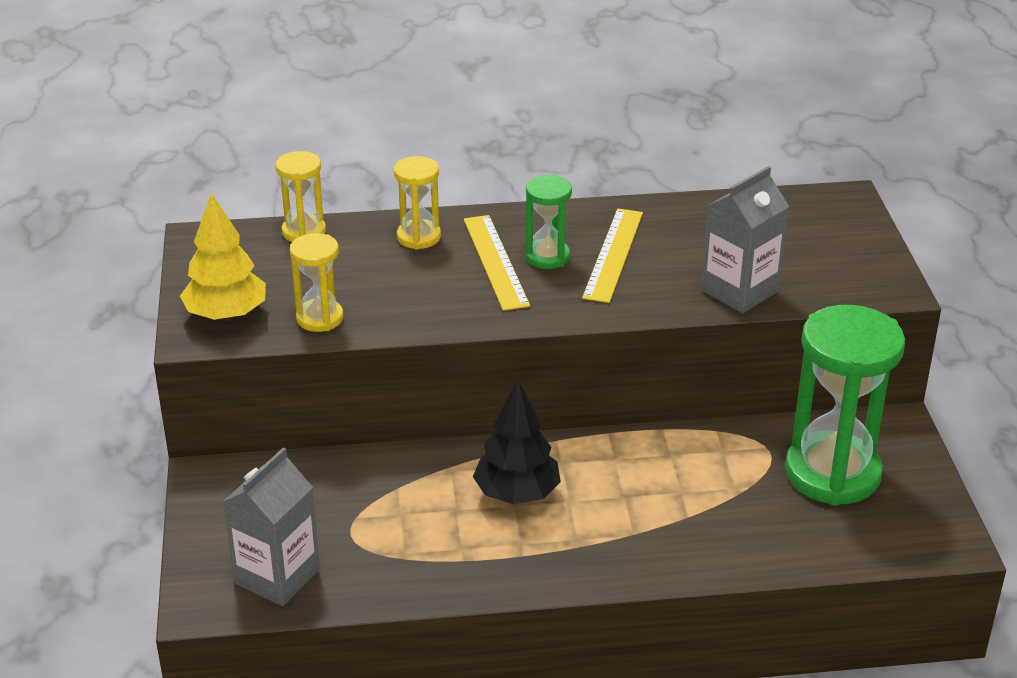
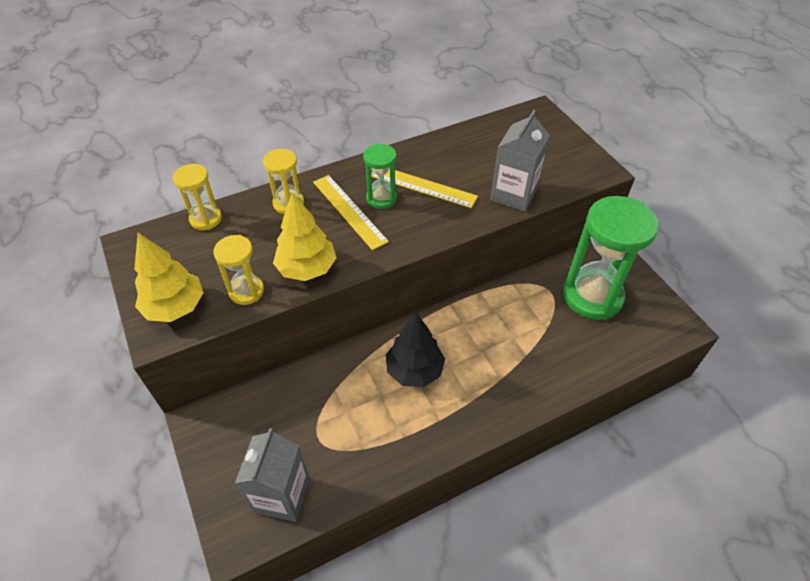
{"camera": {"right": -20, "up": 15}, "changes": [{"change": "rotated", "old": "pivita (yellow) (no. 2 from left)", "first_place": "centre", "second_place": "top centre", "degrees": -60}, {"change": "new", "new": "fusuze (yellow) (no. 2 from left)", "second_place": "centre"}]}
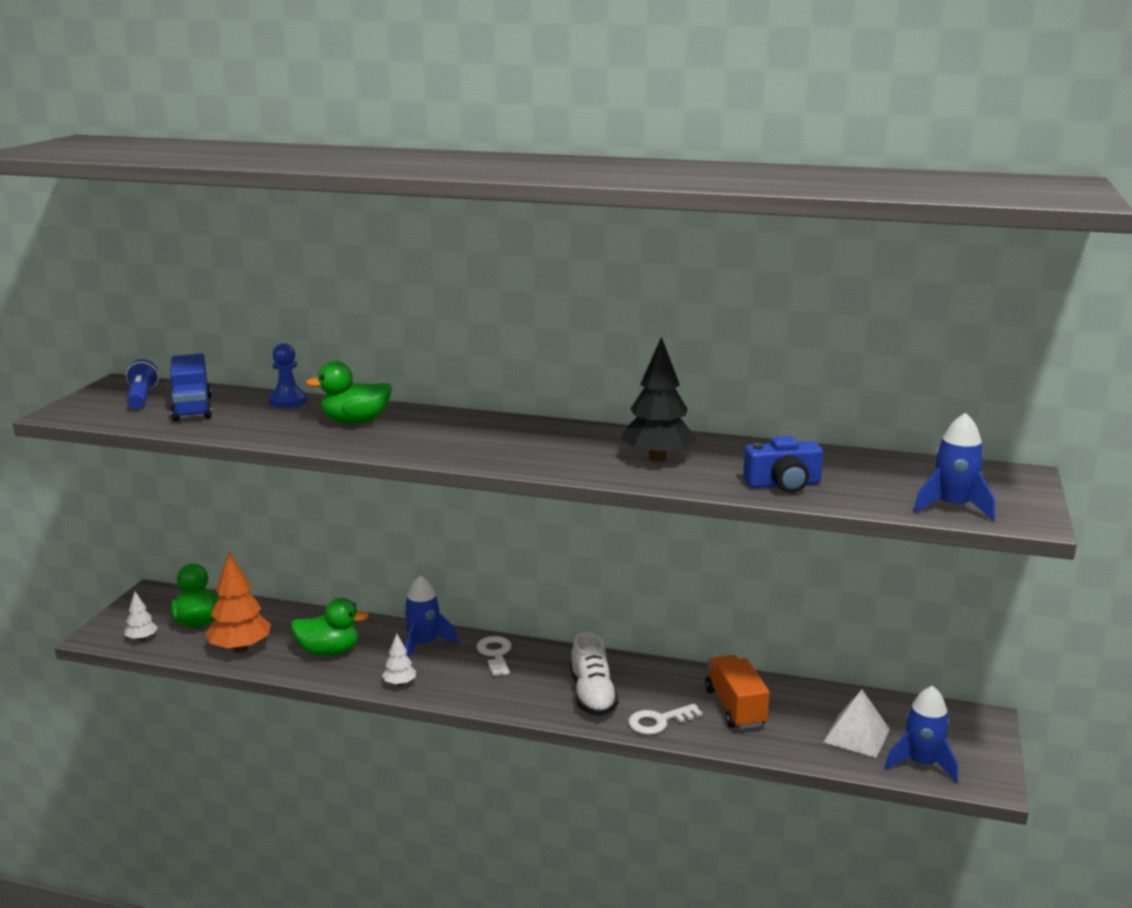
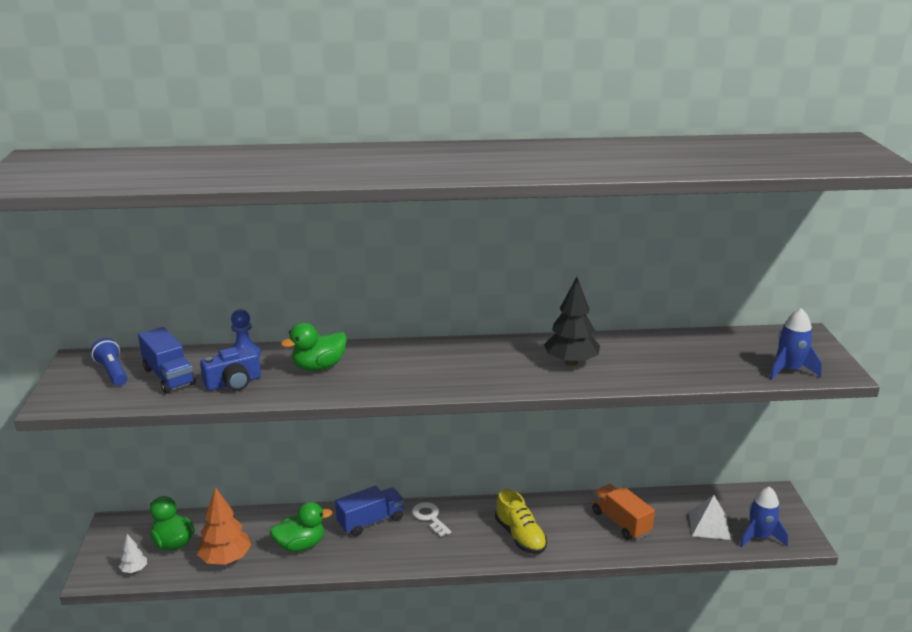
{"camera": {"right": -20, "up": 5}, "changes": [{"change": "gone", "old": "fusuze (white) (no. 2 from left)", "first_place": "bottom centre"}, {"change": "swapped", "old": "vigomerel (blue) (no. 1 from left)", "new": "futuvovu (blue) (no. 2 from left)", "first_place": "bottom centre", "second_place": "bottom centre"}, {"change": "repainted", "old": "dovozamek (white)", "new": "dovozamek (yellow)", "first_place": "bottom centre", "second_place": "bottom centre"}, {"change": "gone", "old": "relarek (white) (no. 2 from left)", "first_place": "bottom centre"}, {"change": "shifted", "old": "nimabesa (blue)", "first_place": "middle right", "second_place": "middle left"}]}
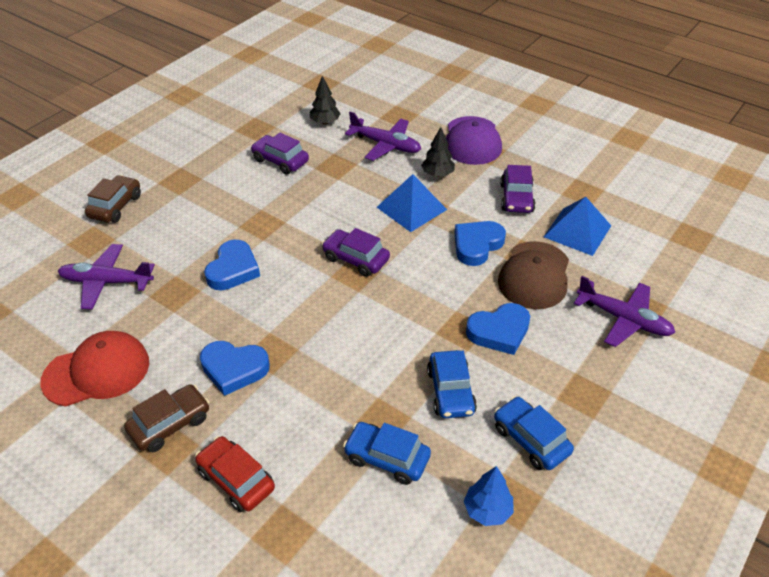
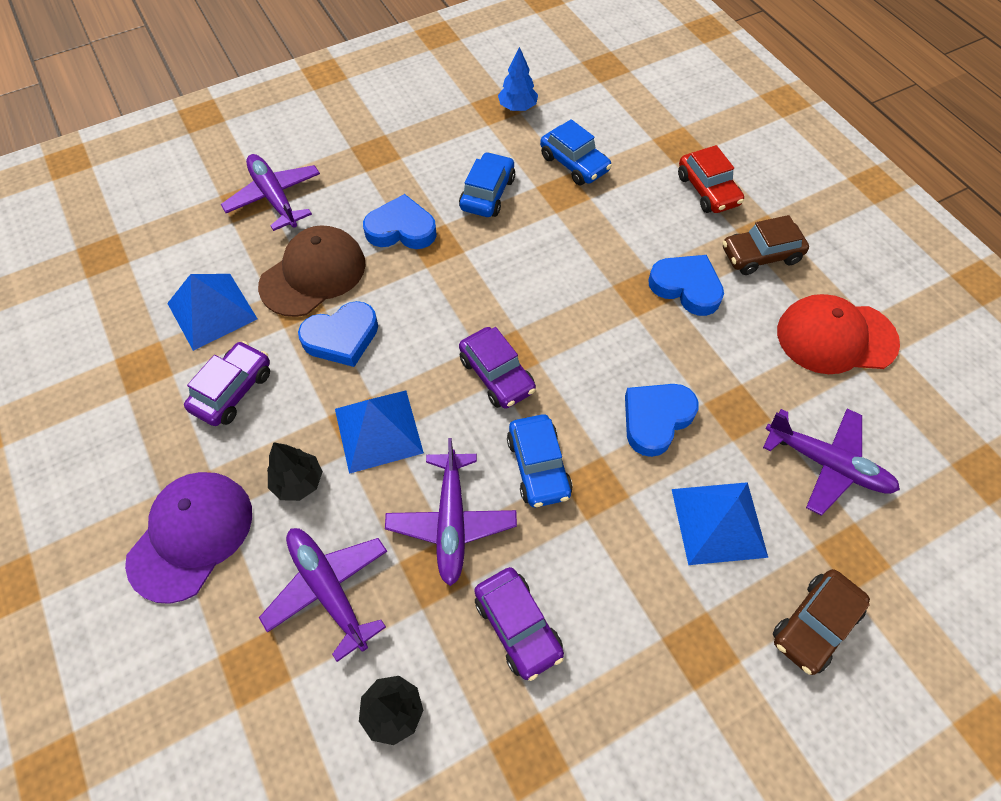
{"camera": {"right": -155, "up": 15}, "changes": [{"change": "shifted", "old": "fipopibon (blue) (no. 3 from left in the first image)", "new": "fipopibon (blue) (no. 2 from left)", "first_place": "bottom right", "second_place": "centre"}, {"change": "new", "new": "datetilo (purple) (no. 3 from left)", "second_place": "centre"}, {"change": "new", "new": "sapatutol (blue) (no. 3 from left)", "second_place": "middle right"}]}
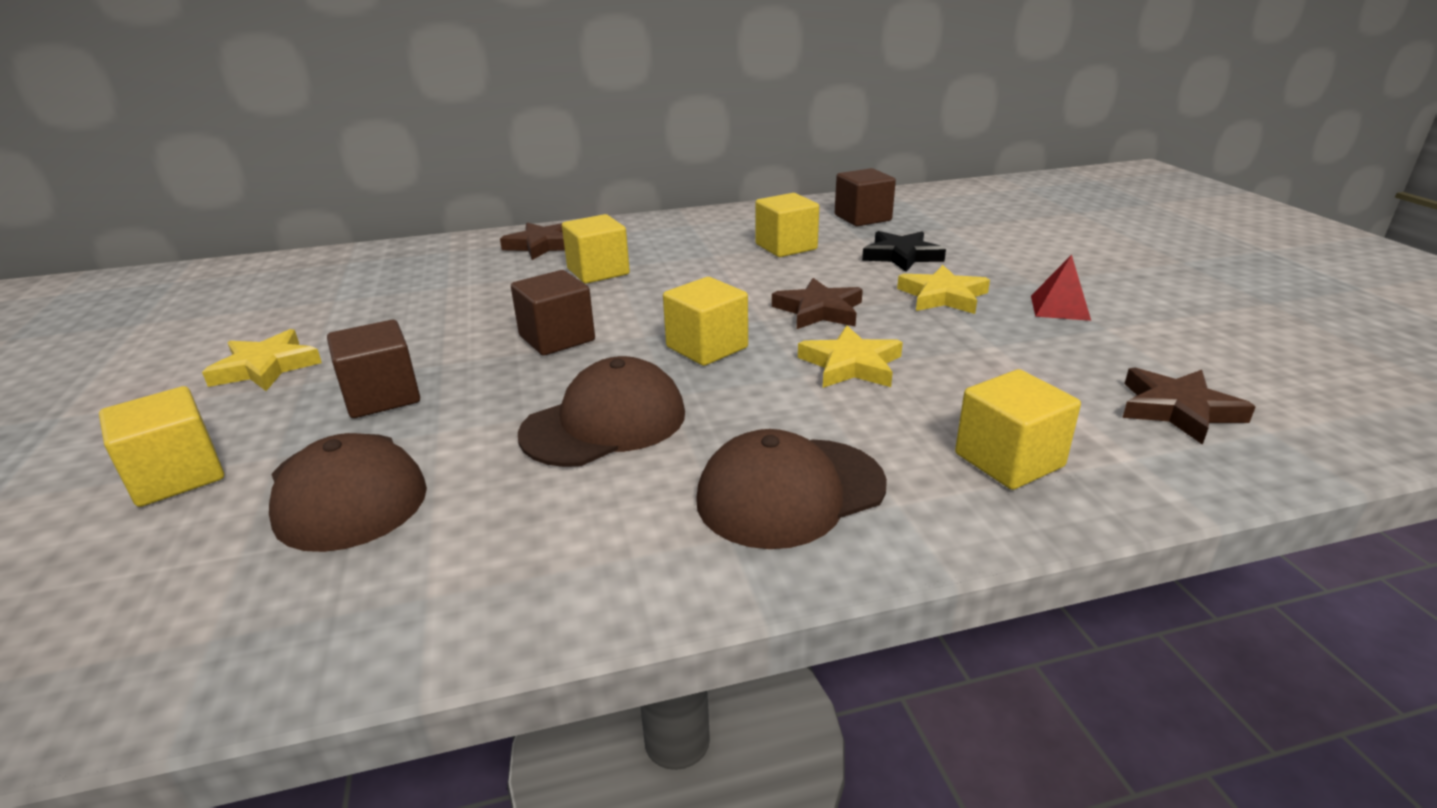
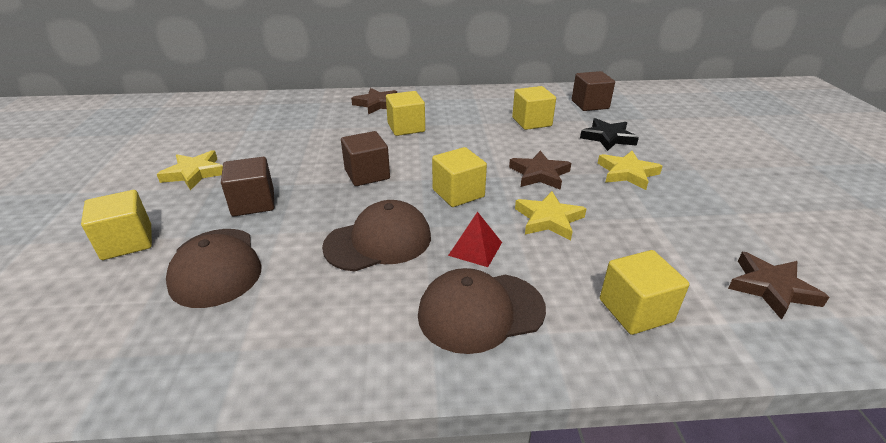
{"camera": {"right": 10, "up": 5}, "changes": [{"change": "shifted", "old": "sapatutol (red)", "first_place": "middle right", "second_place": "centre"}]}
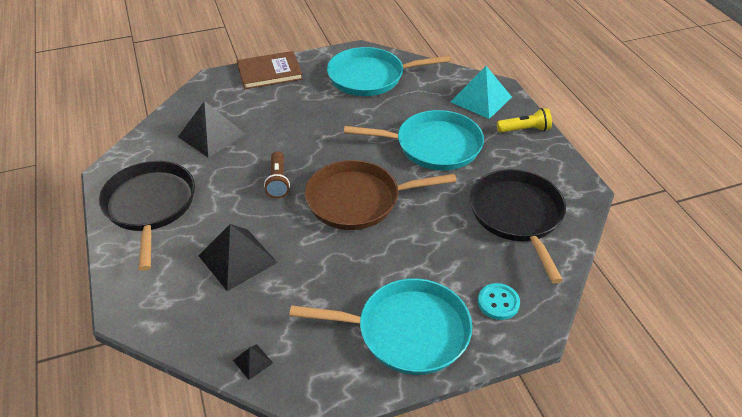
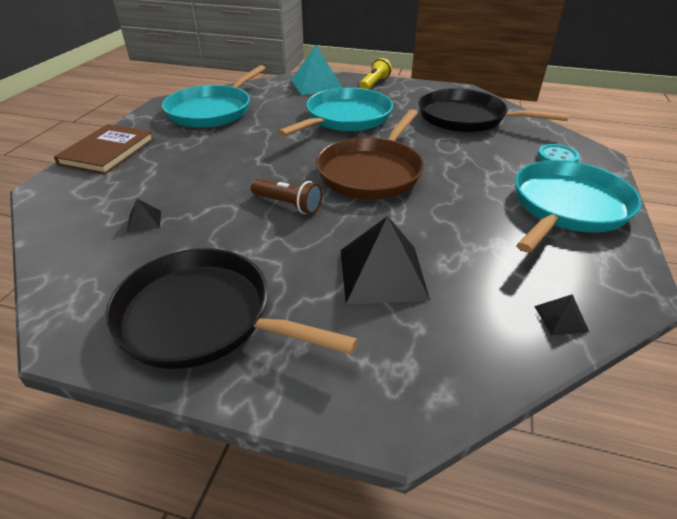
{"camera": {"right": -55, "up": -5}, "changes": [{"change": "scaled", "old": "sapatutol (black) (no. 1 from left)", "first_place": "top left", "second_place": "middle left", "factor": 0.44}]}
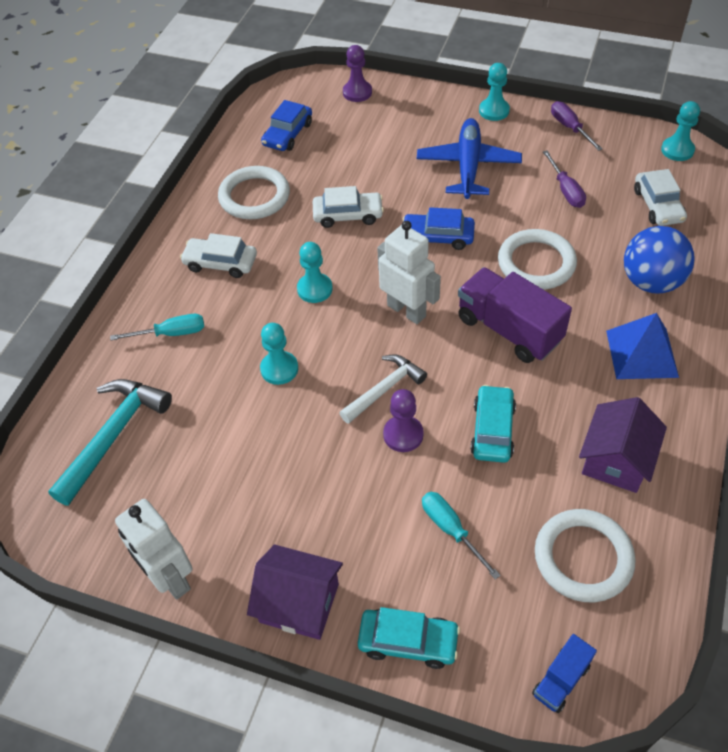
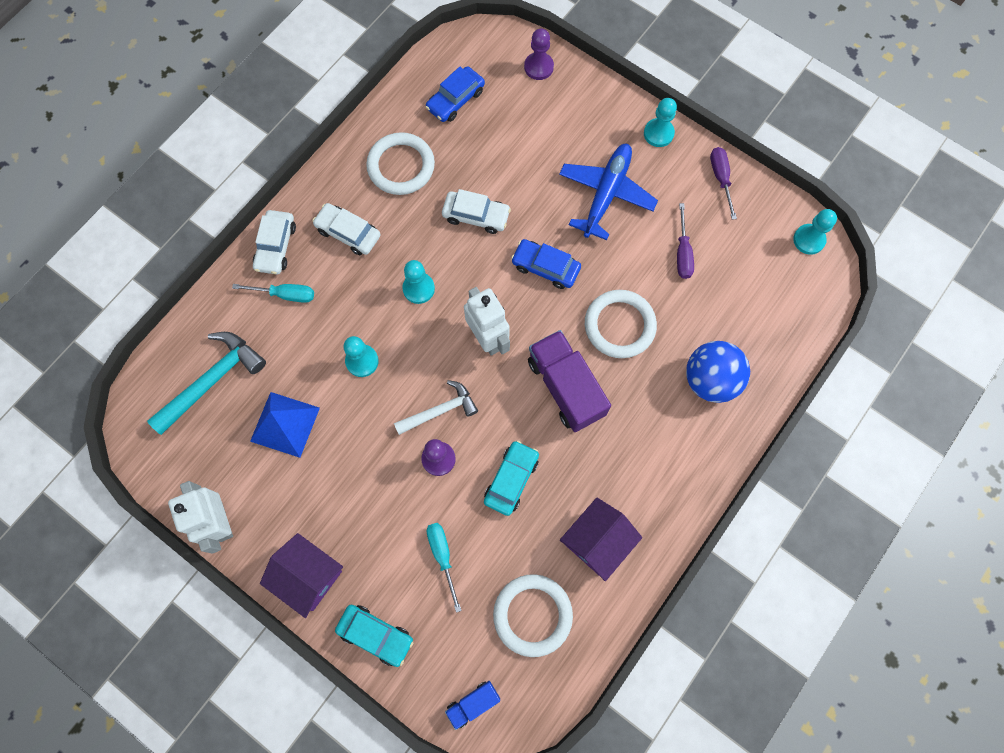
{"camera": {"right": 15, "up": 20}, "changes": [{"change": "shifted", "old": "sapatutol (blue)", "first_place": "middle right", "second_place": "middle left"}, {"change": "shifted", "old": "fipopibon (white) (no. 3 from left in the first image)", "new": "fipopibon (white) (no. 1 from left)", "first_place": "top right", "second_place": "top left"}]}
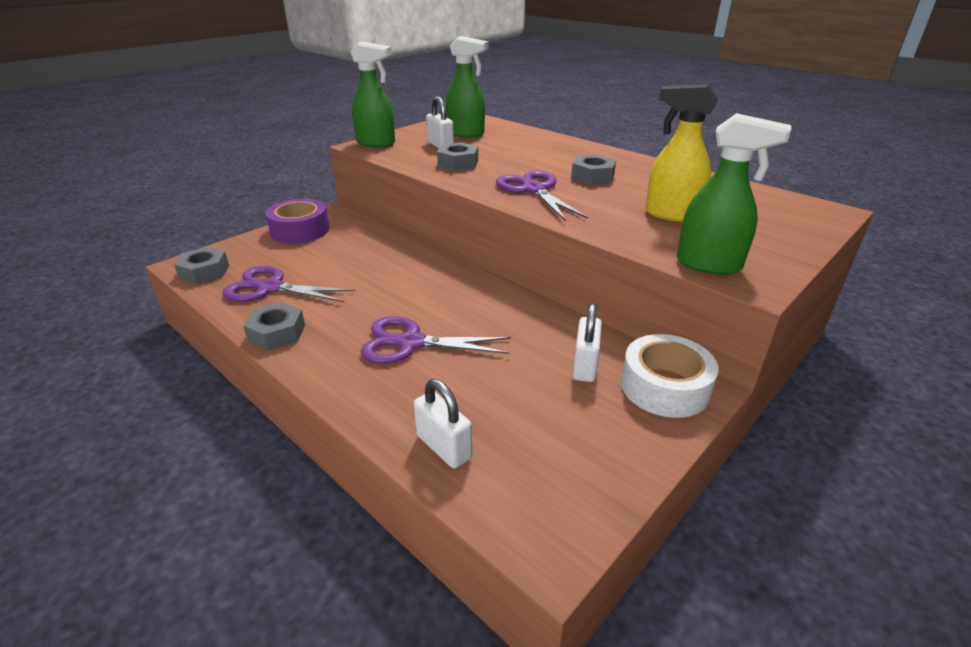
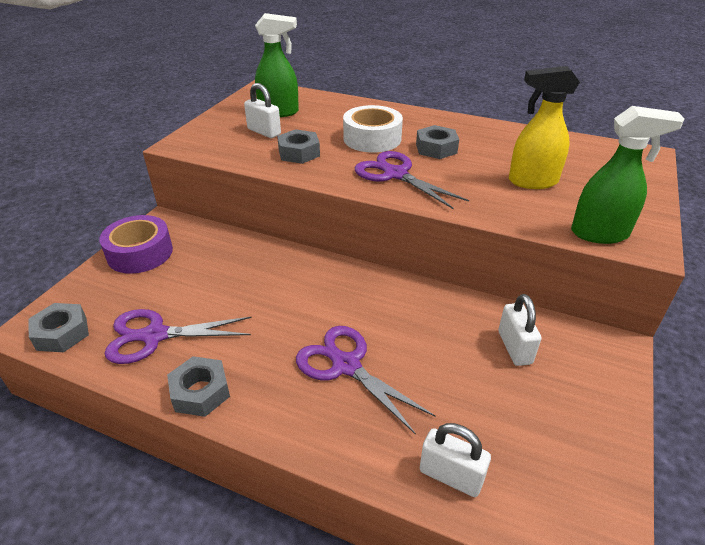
{"camera": {"right": -20, "up": 5}, "changes": [{"change": "gone", "old": "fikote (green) (no. 1 from left)", "first_place": "top centre"}, {"change": "rotated", "old": "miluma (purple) (no. 2 from left)", "first_place": "centre", "second_place": "bottom centre", "degrees": 60}, {"change": "shifted", "old": "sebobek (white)", "first_place": "middle right", "second_place": "top centre"}]}
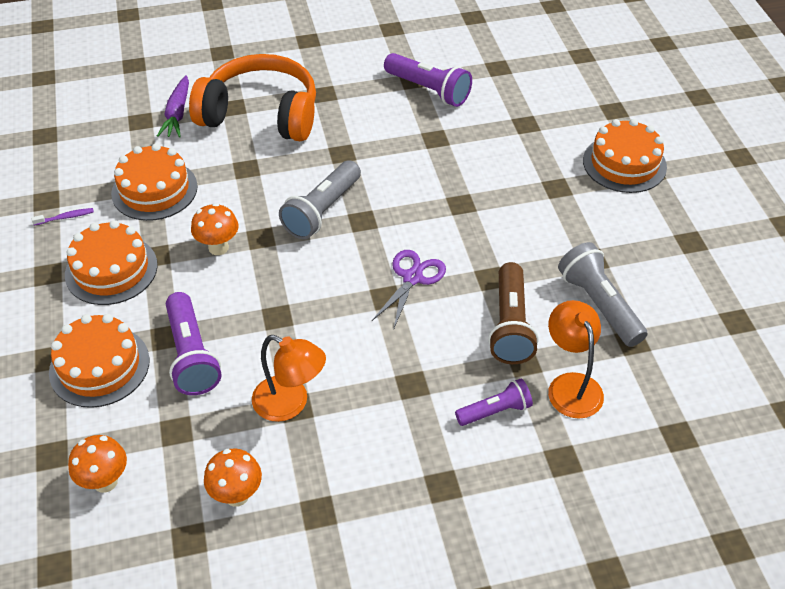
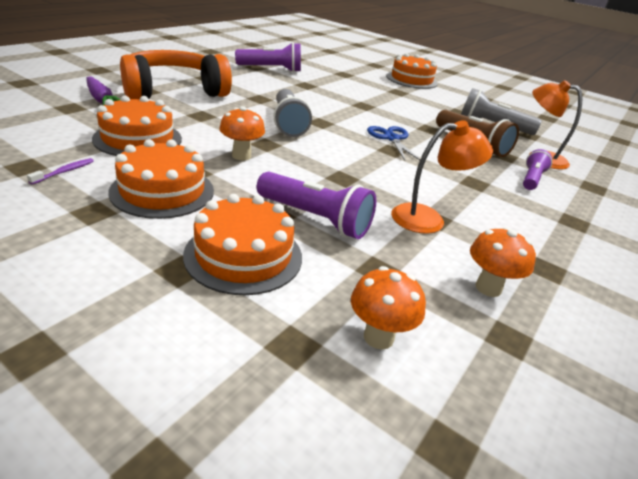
{"camera": {"right": -45, "up": -15}, "changes": [{"change": "repainted", "old": "miluma (purple)", "new": "miluma (blue)", "first_place": "centre", "second_place": "top centre"}]}
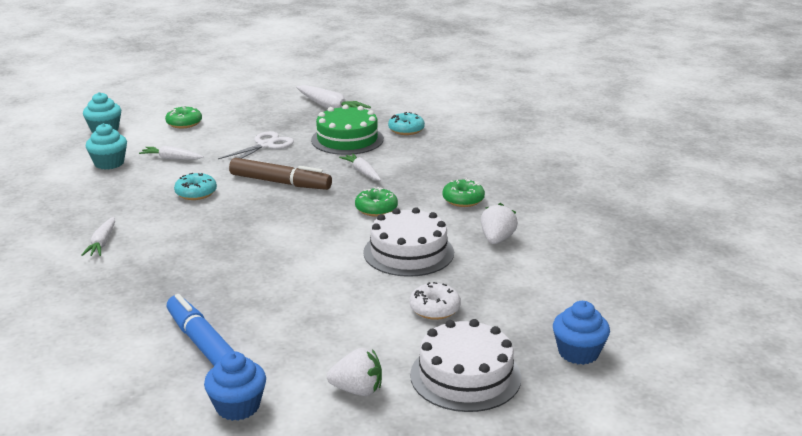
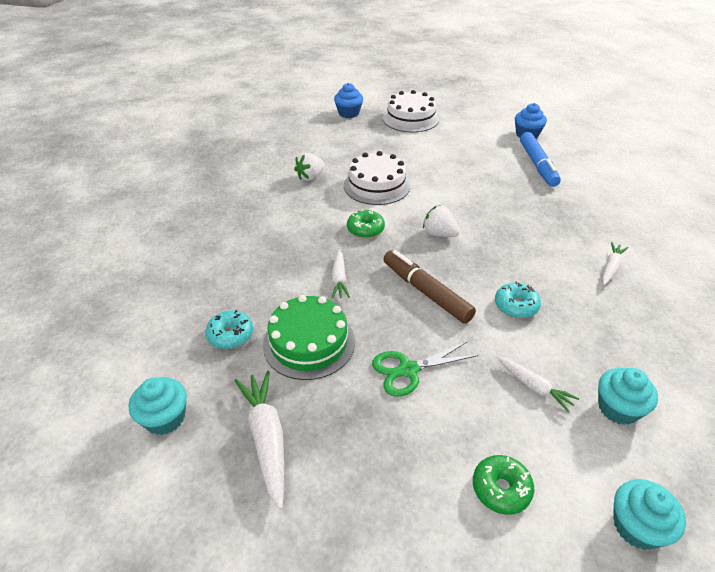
{"camera": {"right": -150, "up": 15}, "changes": [{"change": "repainted", "old": "miluma (white)", "new": "miluma (green)", "first_place": "top left", "second_place": "centre"}, {"change": "shifted", "old": "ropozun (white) (no. 1 from left in the first image)", "new": "ropozun (white) (no. 2 from left)", "first_place": "bottom centre", "second_place": "centre"}, {"change": "gone", "old": "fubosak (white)", "first_place": "bottom centre"}, {"change": "gone", "old": "fubosak (green) (no. 3 from left)", "first_place": "centre"}, {"change": "new", "new": "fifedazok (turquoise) (no. 1 from left)", "second_place": "bottom left"}]}
